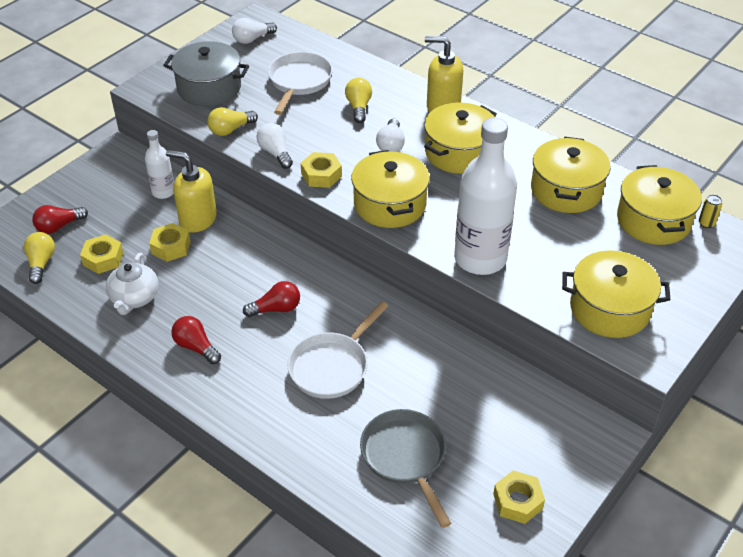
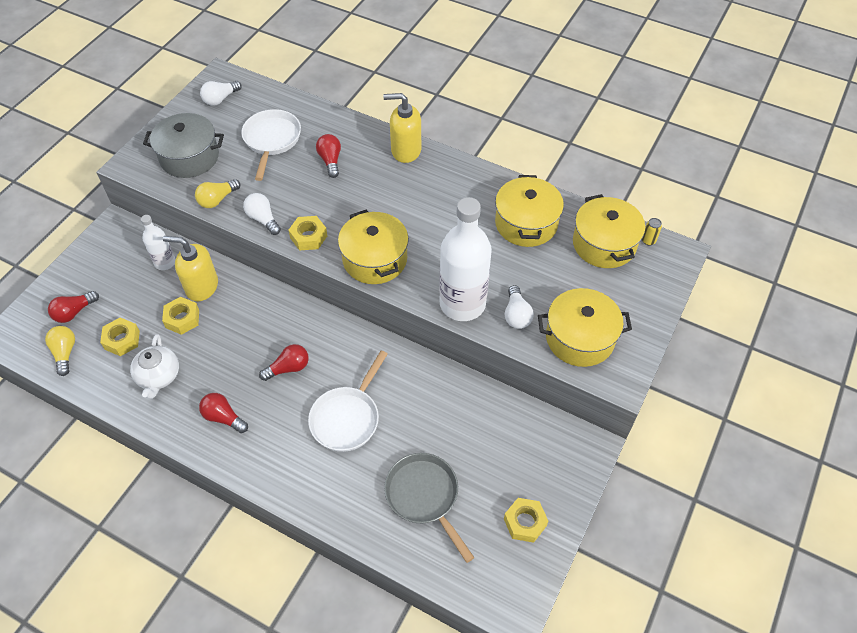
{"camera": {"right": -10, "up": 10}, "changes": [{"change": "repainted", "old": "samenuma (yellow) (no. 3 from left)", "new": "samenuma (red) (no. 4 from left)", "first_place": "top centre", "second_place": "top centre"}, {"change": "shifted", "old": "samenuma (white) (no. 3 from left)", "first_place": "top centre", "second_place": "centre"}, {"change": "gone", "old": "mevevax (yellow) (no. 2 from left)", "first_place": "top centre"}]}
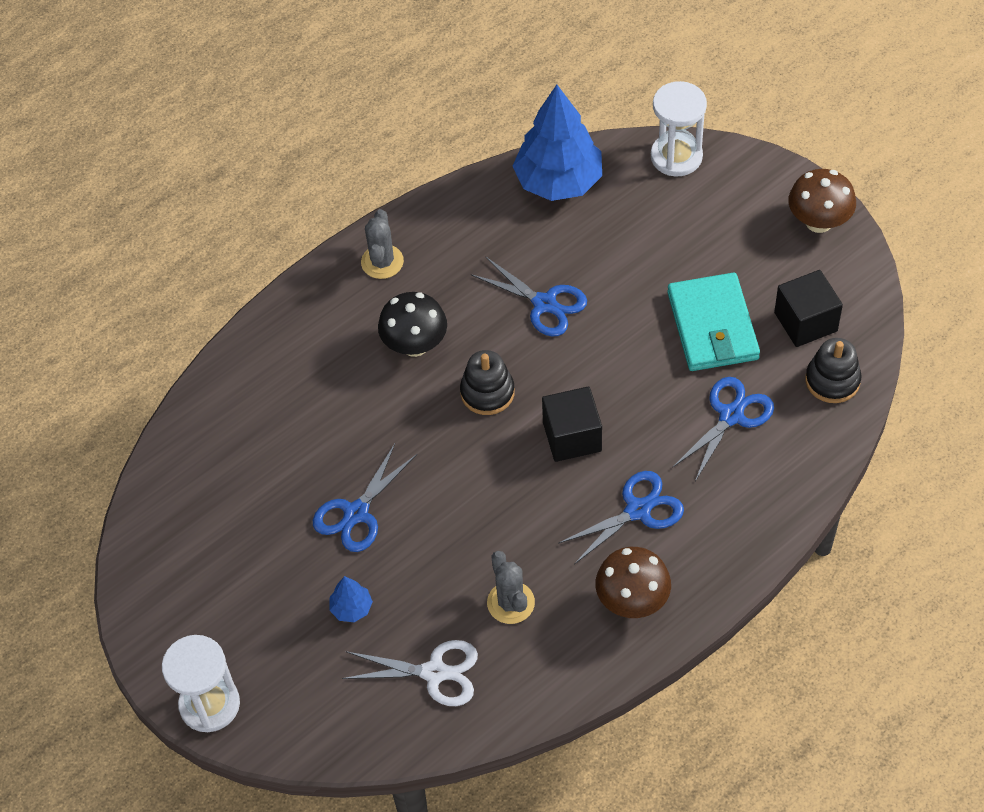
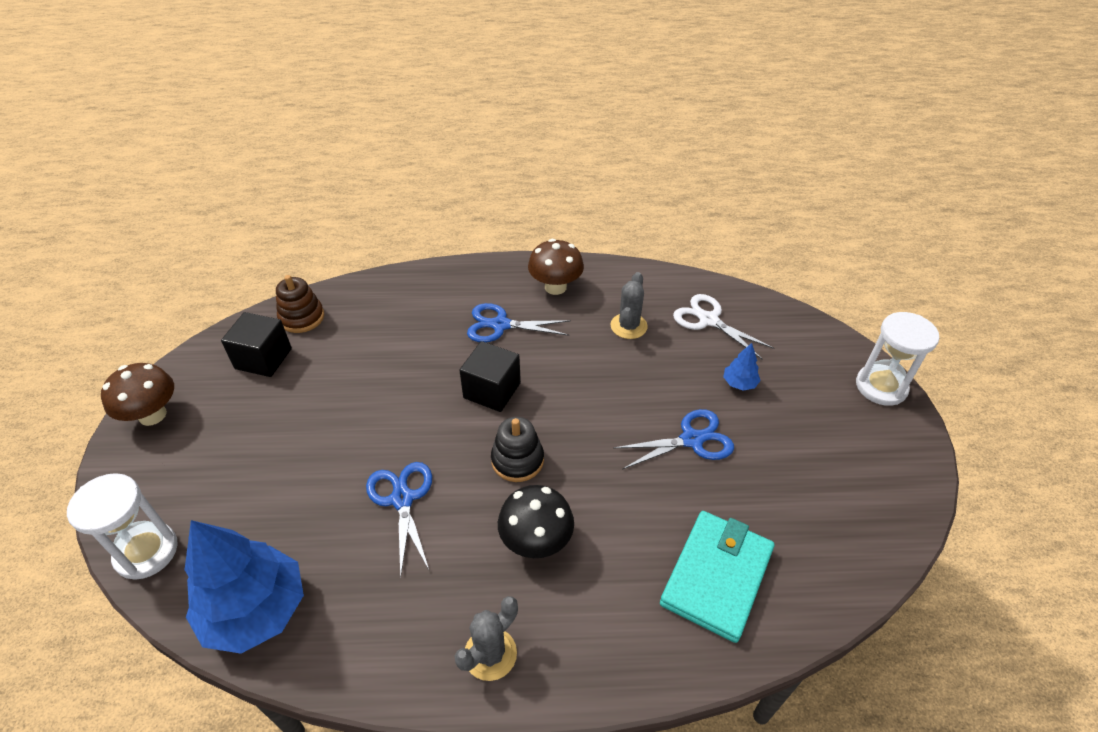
{"camera": {"right": -145, "up": -10}, "changes": [{"change": "shifted", "old": "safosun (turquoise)", "first_place": "middle right", "second_place": "bottom centre"}, {"change": "gone", "old": "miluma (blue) (no. 4 from left)", "first_place": "middle right"}, {"change": "repainted", "old": "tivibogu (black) (no. 2 from left)", "new": "tivibogu (brown)", "first_place": "middle right", "second_place": "middle left"}]}
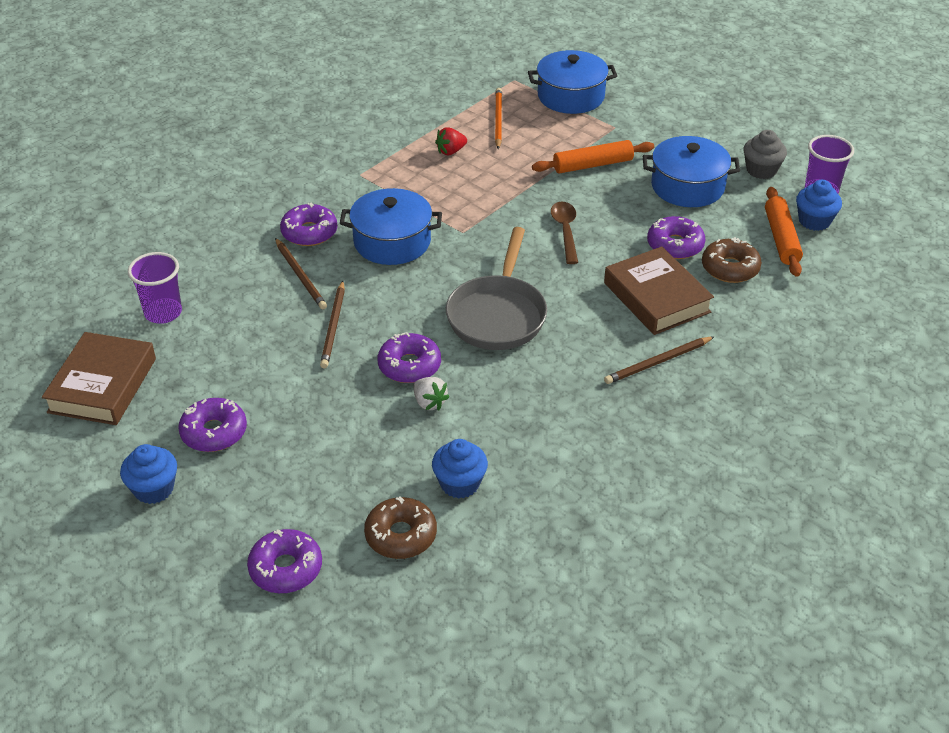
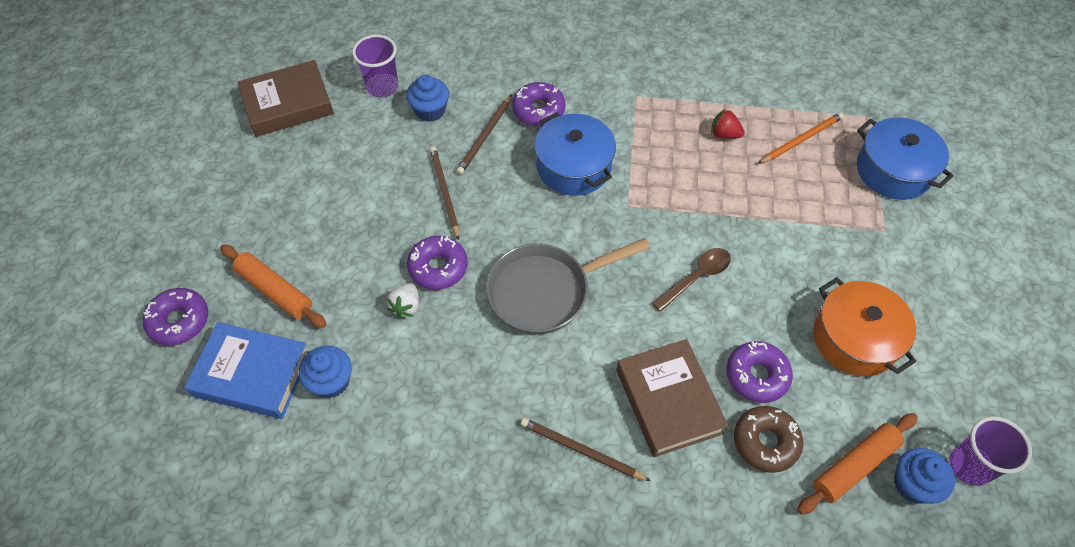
{"camera": {"right": 55, "up": 15}, "changes": [{"change": "shifted", "old": "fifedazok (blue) (no. 1 from left in the first image)", "new": "fifedazok (blue) (no. 2 from left)", "first_place": "middle left", "second_place": "top centre"}, {"change": "gone", "old": "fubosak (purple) (no. 1 from left)", "first_place": "middle left"}, {"change": "rotated", "old": "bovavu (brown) (no. 2 from left in the first image)", "first_place": "centre", "second_place": "centre", "degrees": 105}, {"change": "swapped", "old": "fubosak (brown) (no. 1 from left)", "new": "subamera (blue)", "first_place": "bottom centre", "second_place": "bottom left"}, {"change": "shifted", "old": "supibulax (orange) (no. 1 from left)", "first_place": "top centre", "second_place": "middle left"}, {"change": "rotated", "old": "subamera (brown) (no. 2 from left)", "first_place": "middle right", "second_place": "bottom centre", "degrees": -45}, {"change": "repainted", "old": "mevevax (blue) (no. 3 from left)", "new": "mevevax (orange)", "first_place": "top right", "second_place": "middle right"}, {"change": "gone", "old": "fifedazok (grey)", "first_place": "top right"}]}
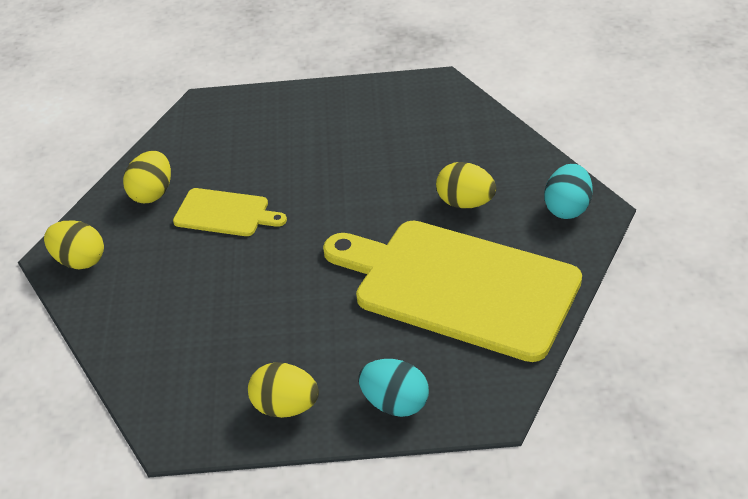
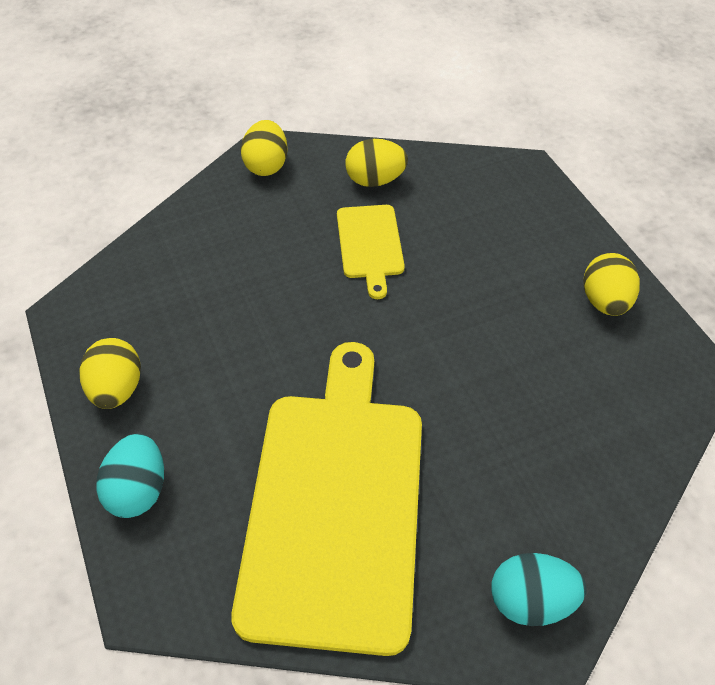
{"camera": {"right": 65, "up": 10}, "changes": [{"change": "shifted", "old": "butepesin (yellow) (no. 4 from left)", "first_place": "centre", "second_place": "middle right"}]}
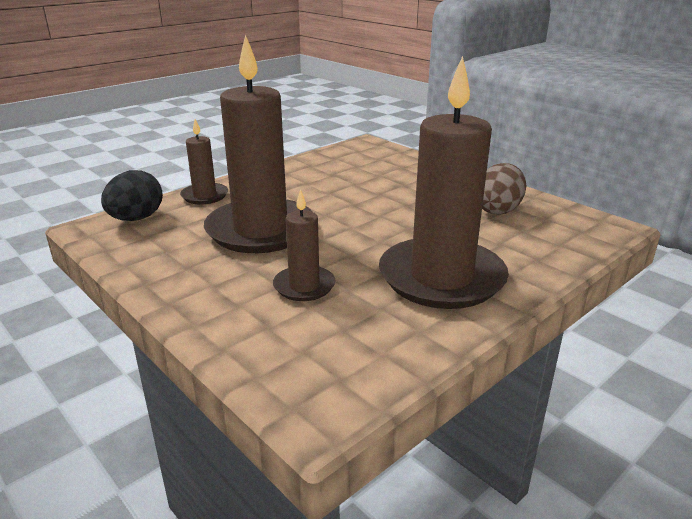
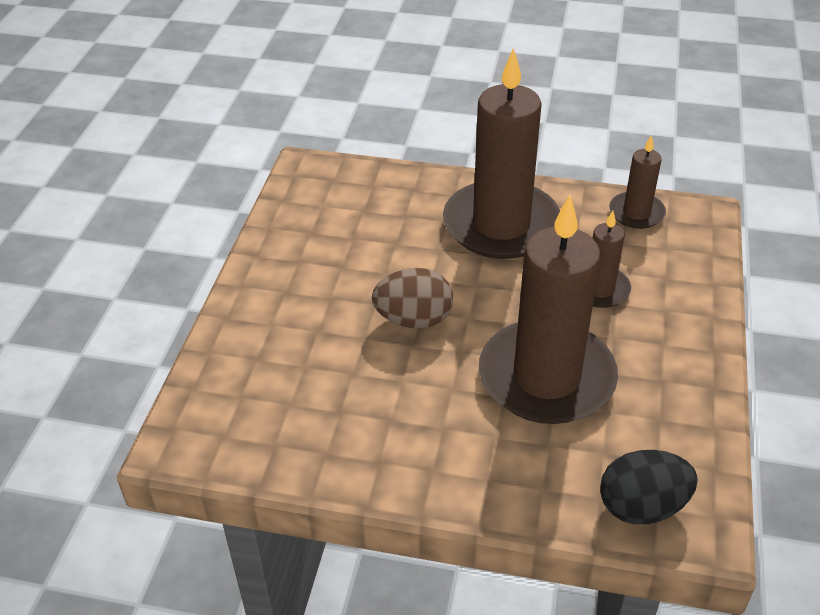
{"camera": {"right": -125, "up": 15}, "changes": [{"change": "shifted", "old": "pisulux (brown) (no. 1 from left in the first image)", "new": "pisulux (brown) (no. 4 from left)", "first_place": "top left", "second_place": "top right"}, {"change": "shifted", "old": "butepesin (brown)", "first_place": "middle right", "second_place": "centre"}]}
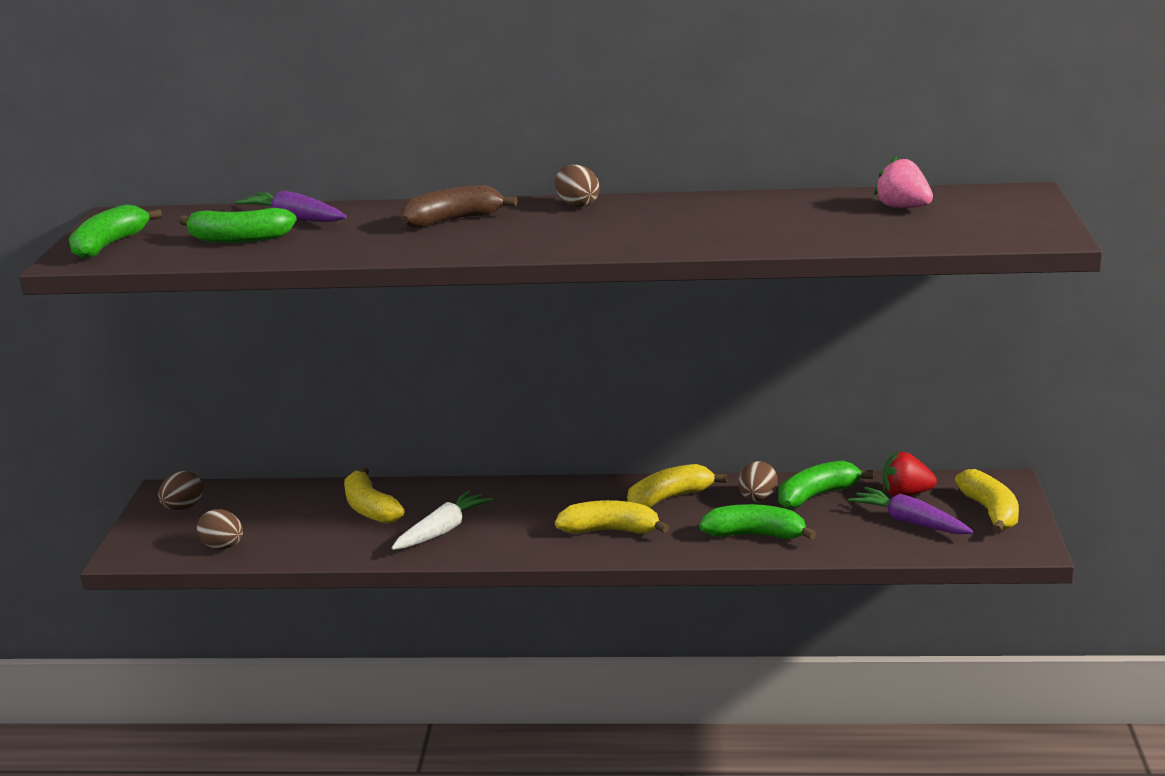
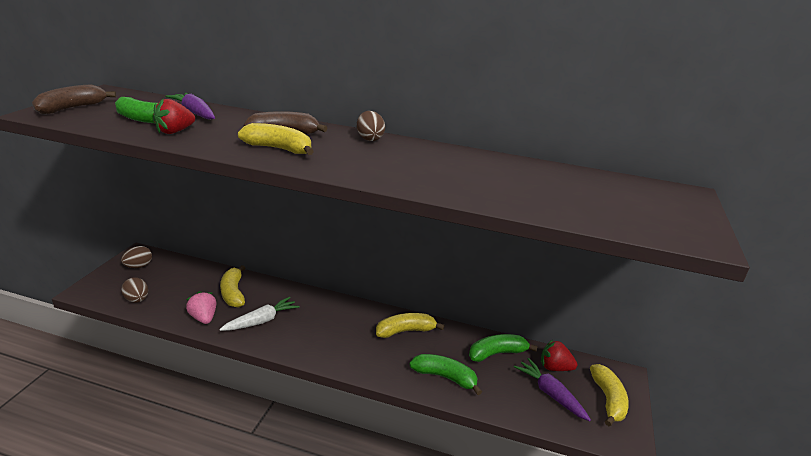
{"camera": {"right": 10, "up": 5}, "changes": [{"change": "repainted", "old": "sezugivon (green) (no. 1 from left)", "new": "sezugivon (brown) (no. 1 from left)", "first_place": "top left", "second_place": "top left"}, {"change": "shifted", "old": "sezugivon (yellow) (no. 2 from left)", "first_place": "centre", "second_place": "top centre"}, {"change": "gone", "old": "butepesin (brown) (no. 4 from left)", "first_place": "centre"}, {"change": "shifted", "old": "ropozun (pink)", "first_place": "top right", "second_place": "bottom left"}, {"change": "new", "new": "ropozun (red) (no. 1 from left)", "second_place": "top left"}]}
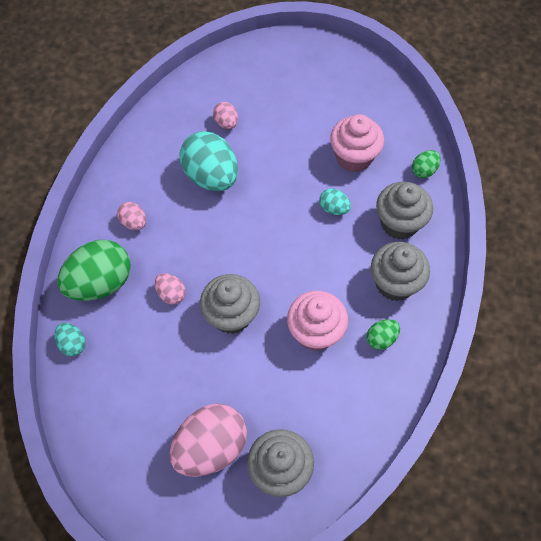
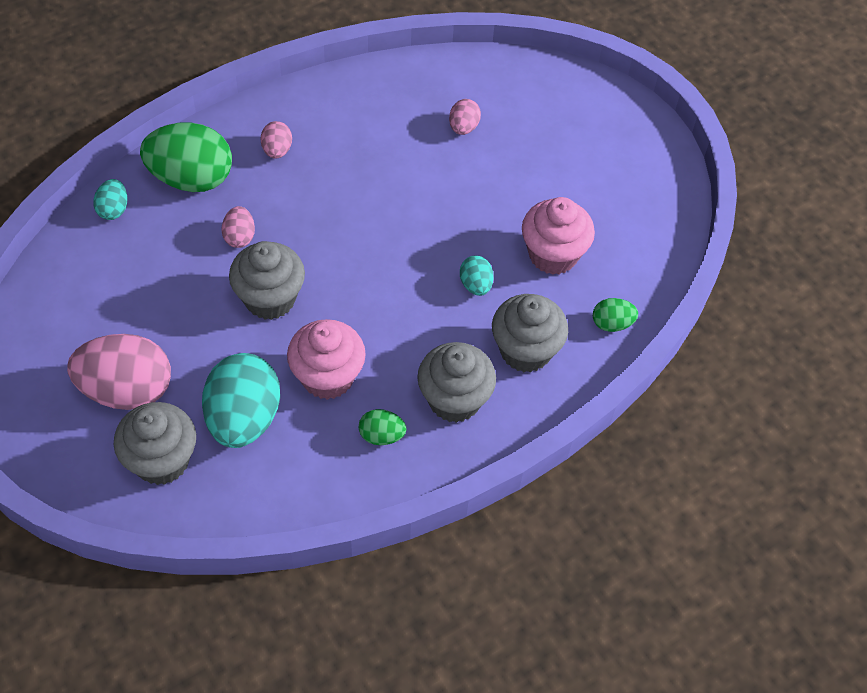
{"camera": {"right": 40, "up": -5}, "changes": [{"change": "shifted", "old": "butepesin (turquoise) (no. 2 from left)", "first_place": "top centre", "second_place": "middle left"}]}
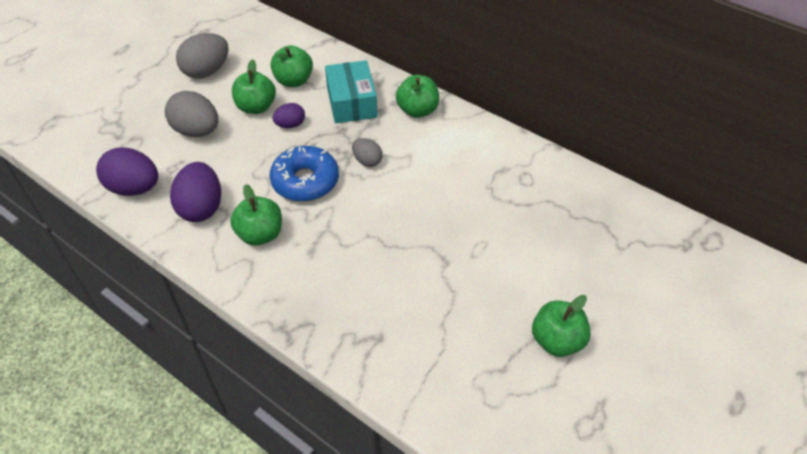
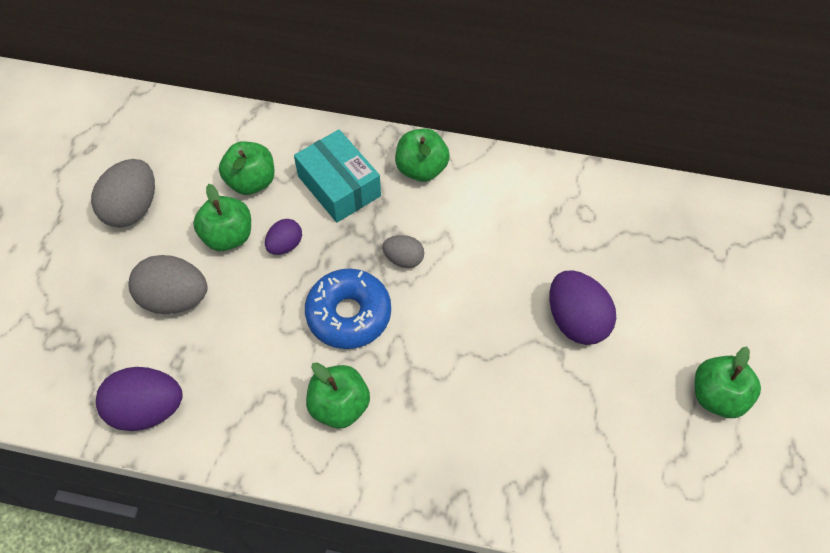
{"camera": {"right": -25, "up": 10}, "changes": [{"change": "shifted", "old": "butepesin (purple) (no. 2 from left in the first image)", "new": "butepesin (purple) (no. 3 from left)", "first_place": "middle left", "second_place": "middle right"}]}
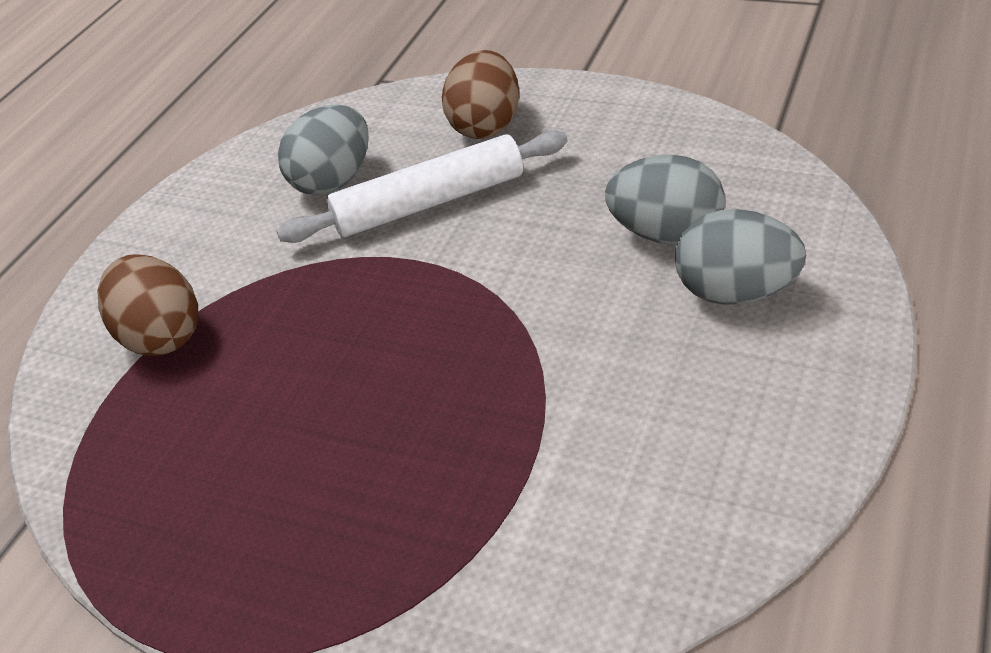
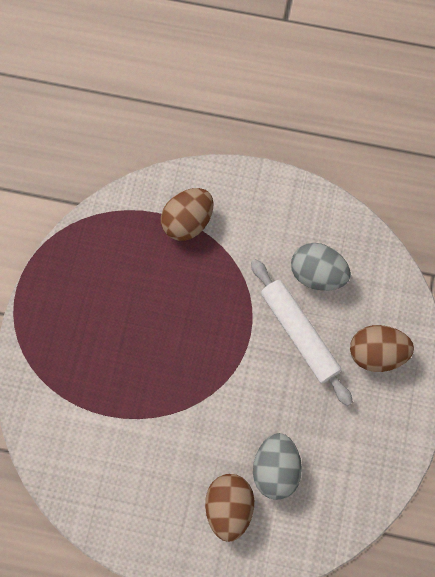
{"camera": {"right": 75, "up": 30}, "changes": [{"change": "repainted", "old": "butepesin (grey) (no. 3 from left)", "new": "butepesin (brown) (no. 2 from left)", "first_place": "middle right", "second_place": "bottom centre"}]}
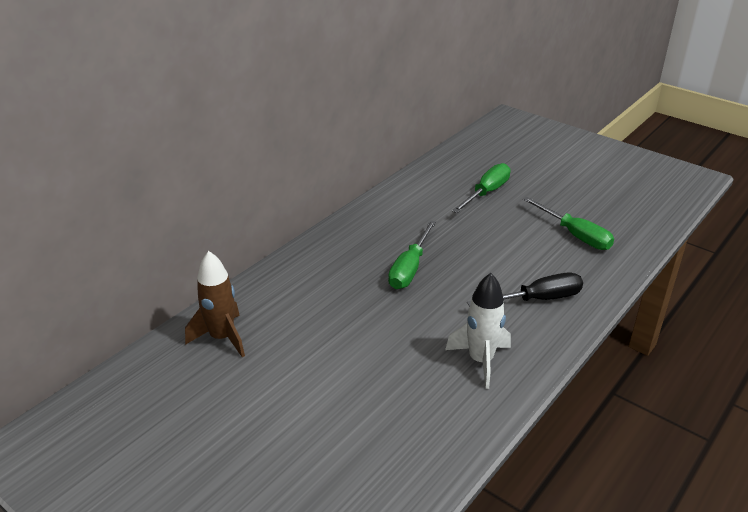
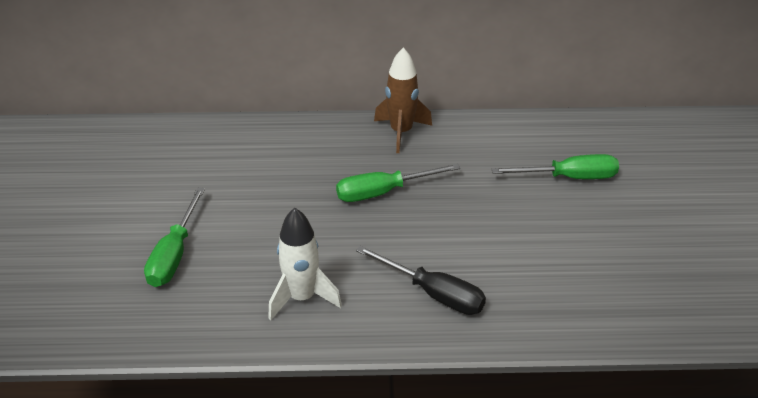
{"camera": {"right": 50, "up": 5}, "changes": [{"change": "shifted", "old": "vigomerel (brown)", "first_place": "middle left", "second_place": "top centre"}, {"change": "shifted", "old": "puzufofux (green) (no. 3 from left in the first image)", "new": "puzufofux (green) (no. 1 from left)", "first_place": "middle right", "second_place": "middle left"}]}
